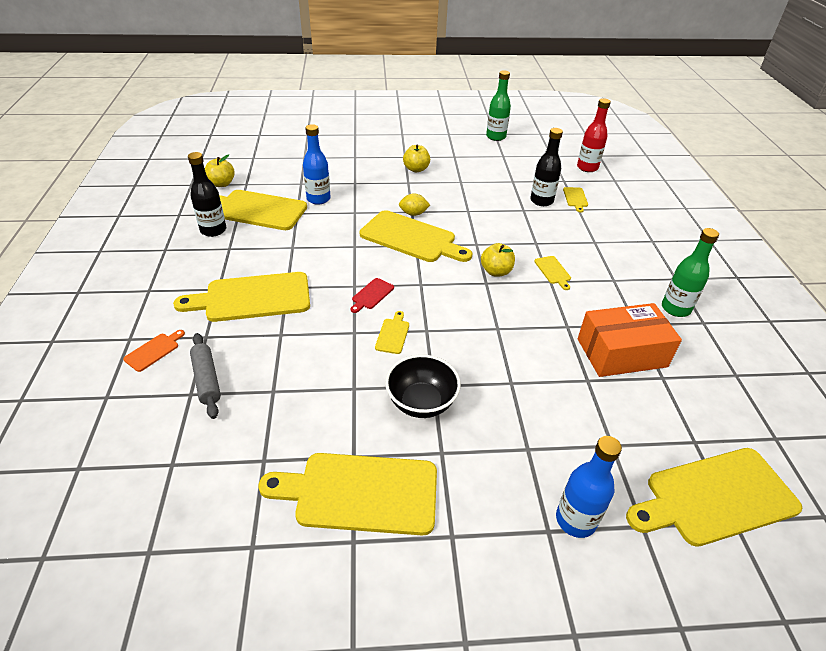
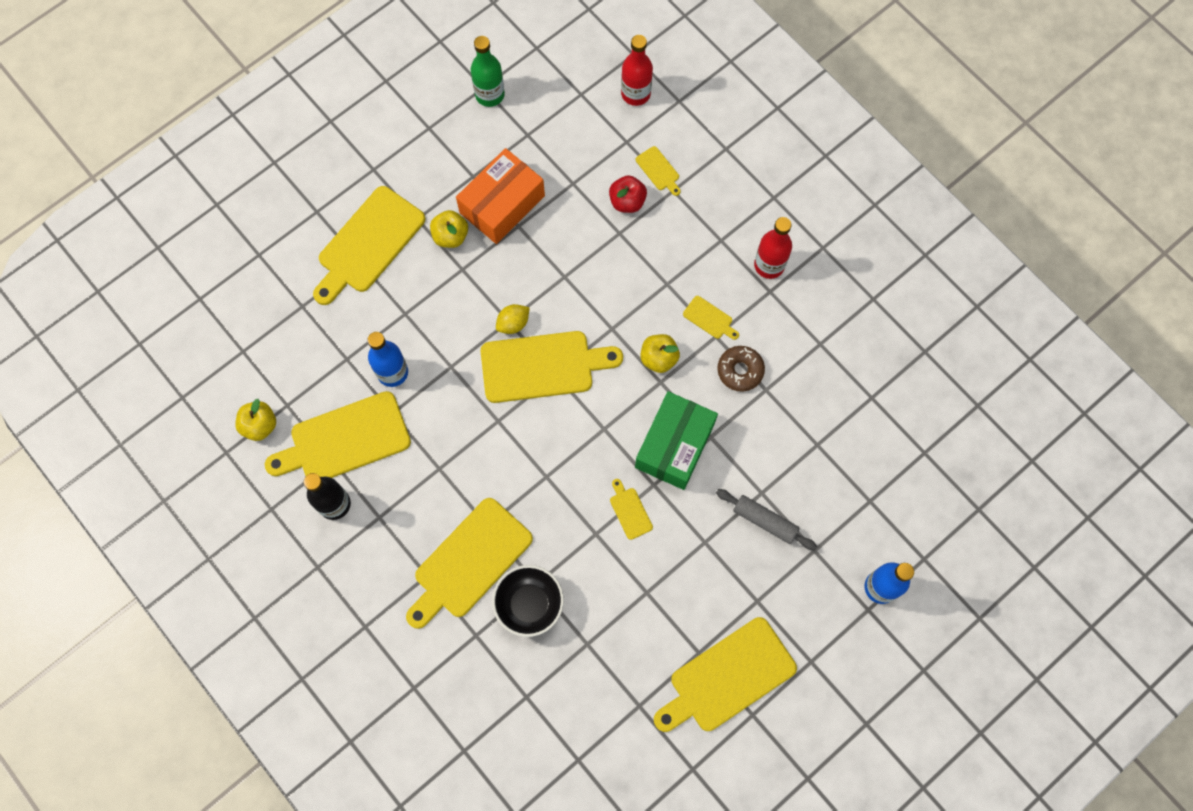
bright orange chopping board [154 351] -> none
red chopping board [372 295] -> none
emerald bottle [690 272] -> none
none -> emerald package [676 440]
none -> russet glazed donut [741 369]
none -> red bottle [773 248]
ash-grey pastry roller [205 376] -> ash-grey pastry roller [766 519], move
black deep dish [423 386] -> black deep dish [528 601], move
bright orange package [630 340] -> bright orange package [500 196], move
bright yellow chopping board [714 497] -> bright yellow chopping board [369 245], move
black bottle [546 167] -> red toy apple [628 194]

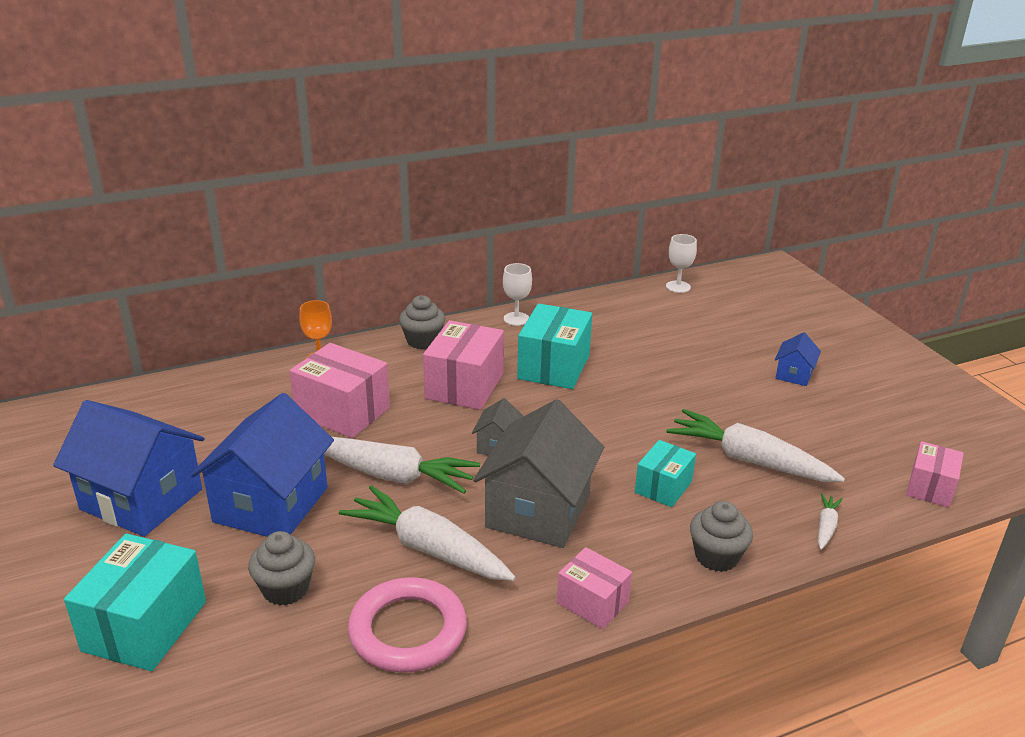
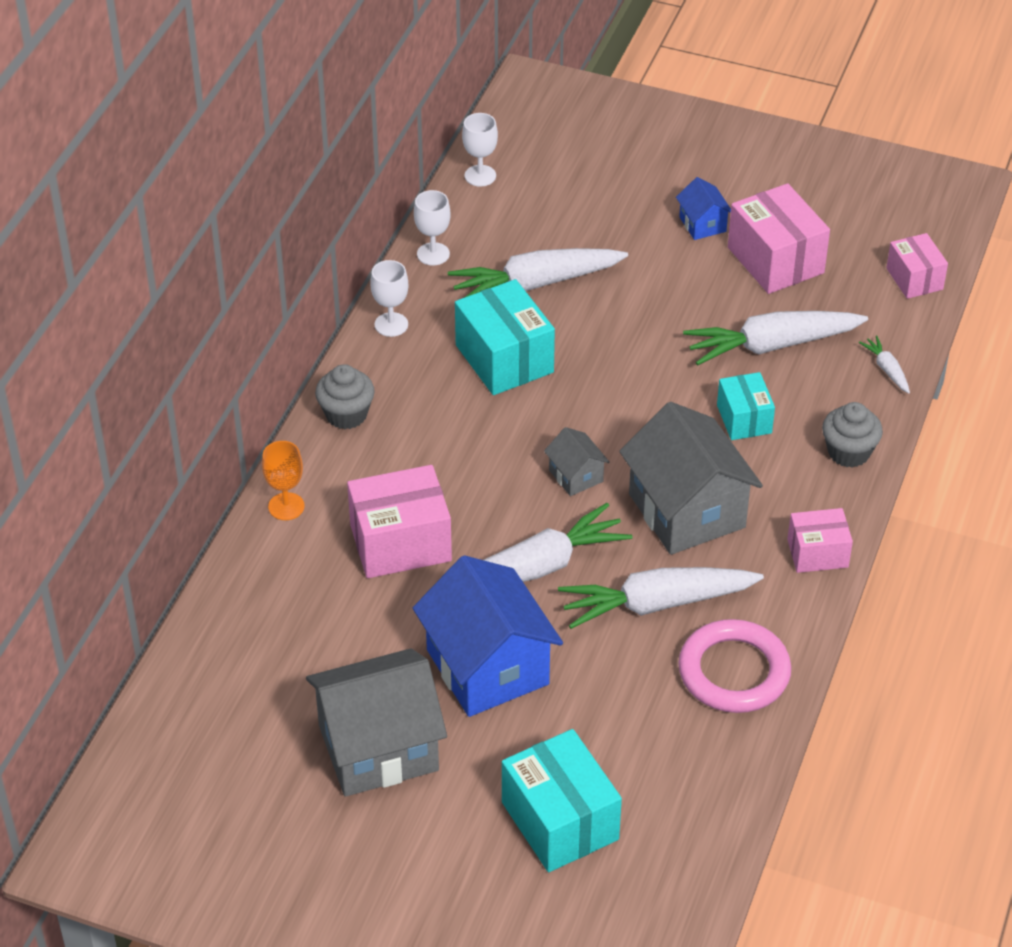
ash-grey cupcake [281 568] -> none
none -> white goblet [432 228]
none -> white toy carrot [538 273]
rosy package [463 365] -> rosy package [779 238], move
blue toy house [128 468] -> ash-grey toy house [376 722]

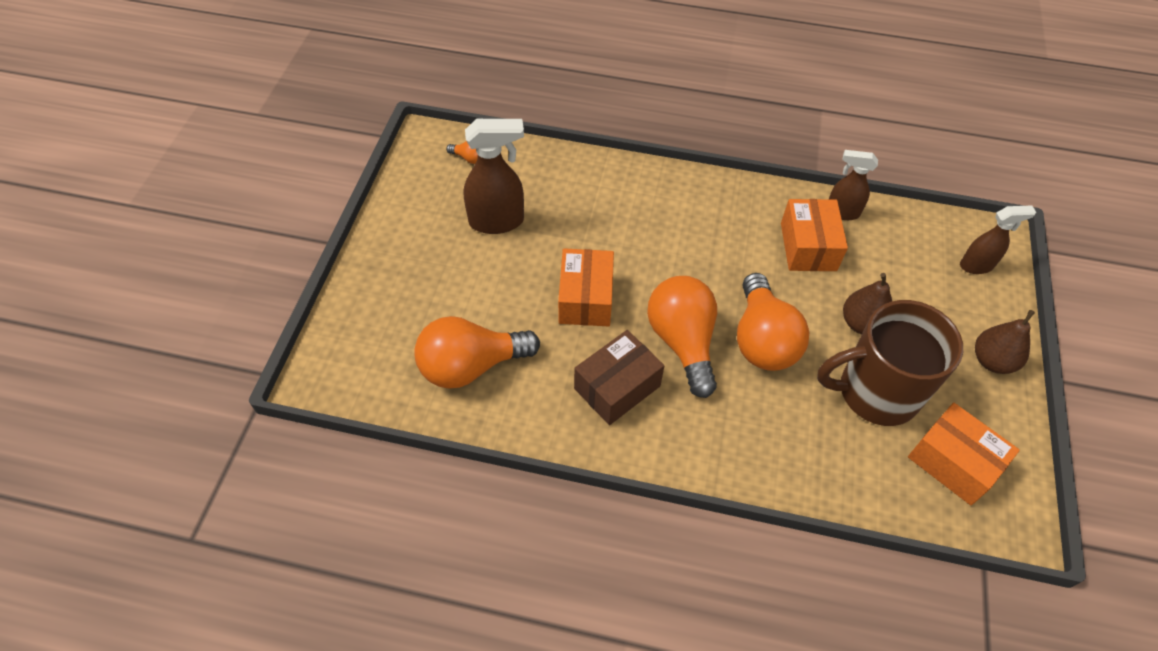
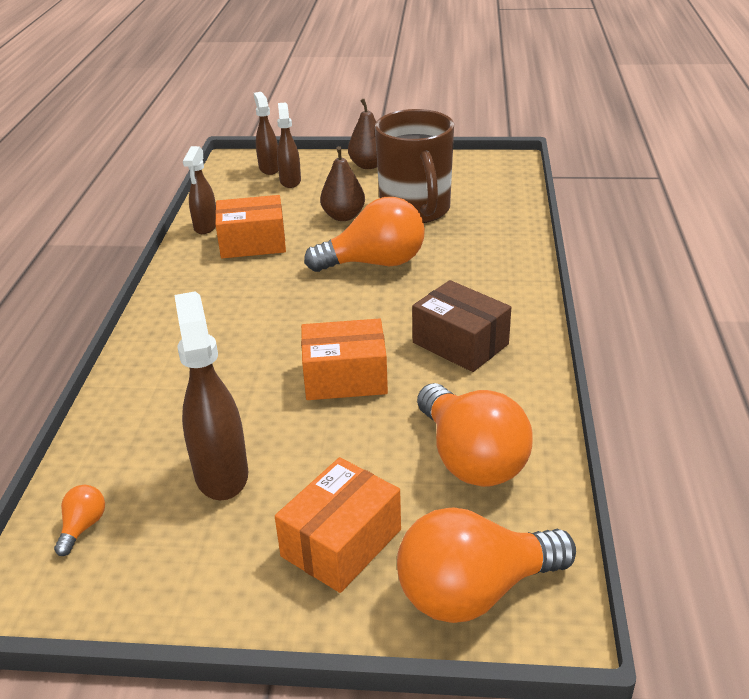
none -> russet sprayer [289 145]
bright orange light bulb [682 337] -> bright orange light bulb [486 565], move
bright orange package [964 454] -> bright orange package [338 525], move

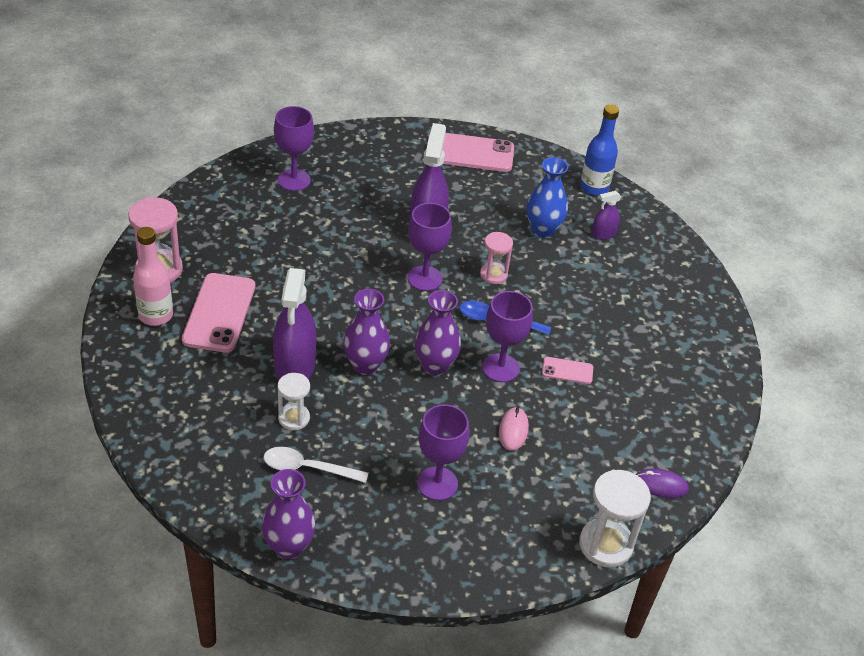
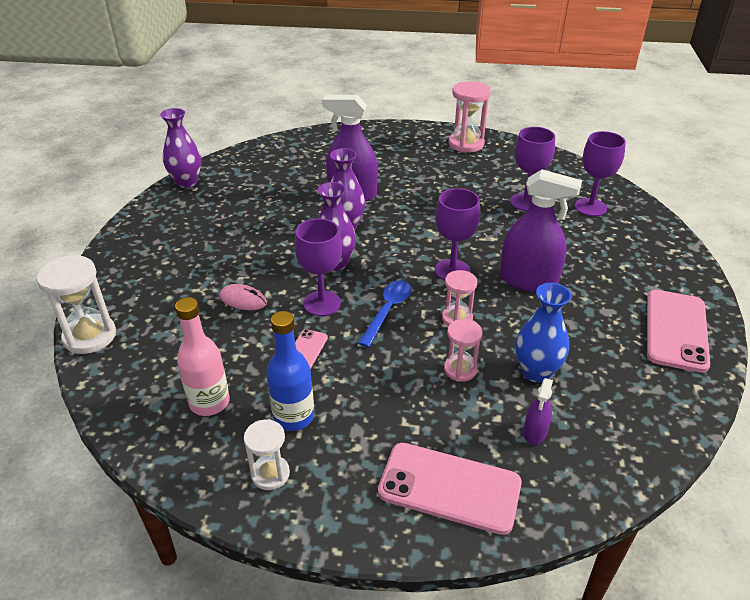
white tablespoon [316 465] -> none
royal purple mouse [662 483] -> none
none -> rosy sand timer [463 350]
rosy bottle [153 276] -> rosy bottle [202 356], move
rosy phone [218 312] -> rosy phone [450 489], move
white sand timer [294 401] -> white sand timer [267 454], move
royal purple goblet [443 452] -> royal purple goblet [532 169], move
blue bottle [599 150] -> blue bottle [290 371], move
royal purple sprayer [606 215] -> royal purple sprayer [538 411], 150 degrees counterclockwise

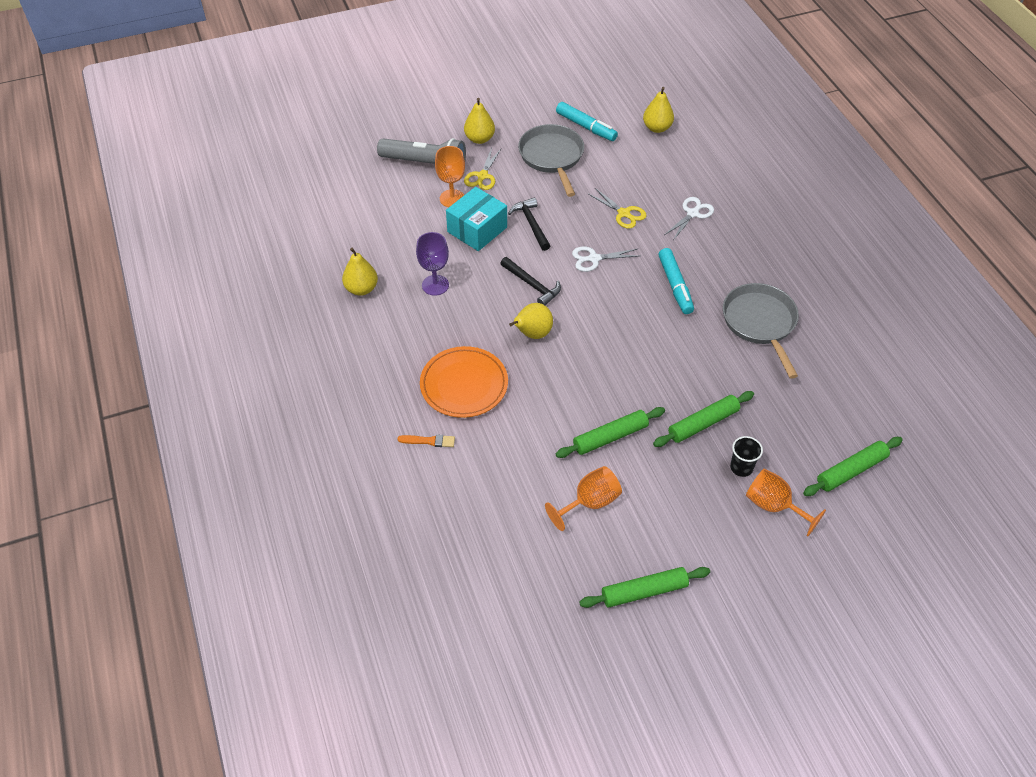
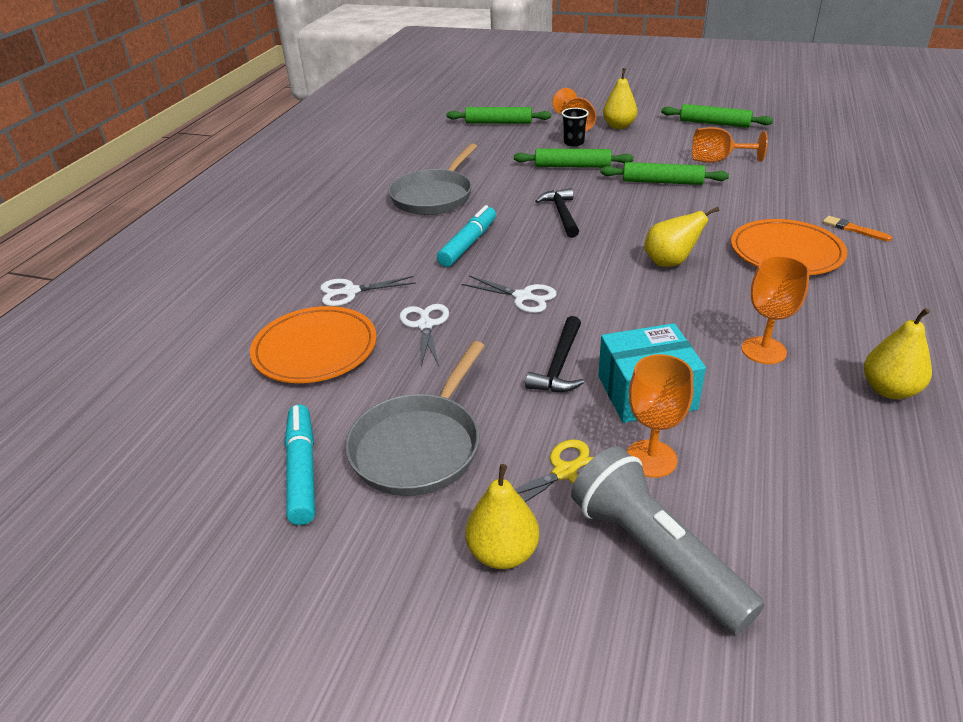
none -> bright orange flat dish [313 344]
black claw hammer [530 281] -> black claw hammer [557 213], move
bright yellow toy pear [658 110] -> bright yellow toy pear [620 98], move
royal purple goblet [432 264] -> bright orange goblet [775 310]
bright yellow shears [617 208] -> white shears [424 335]

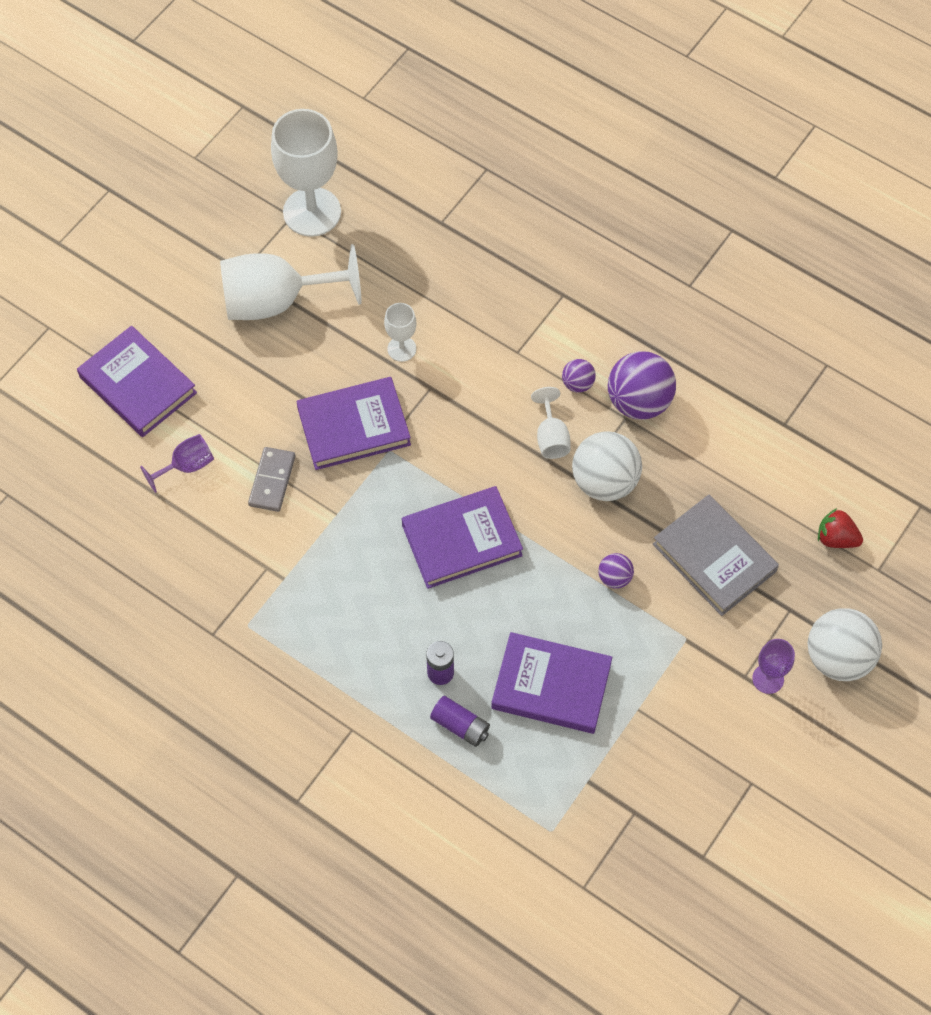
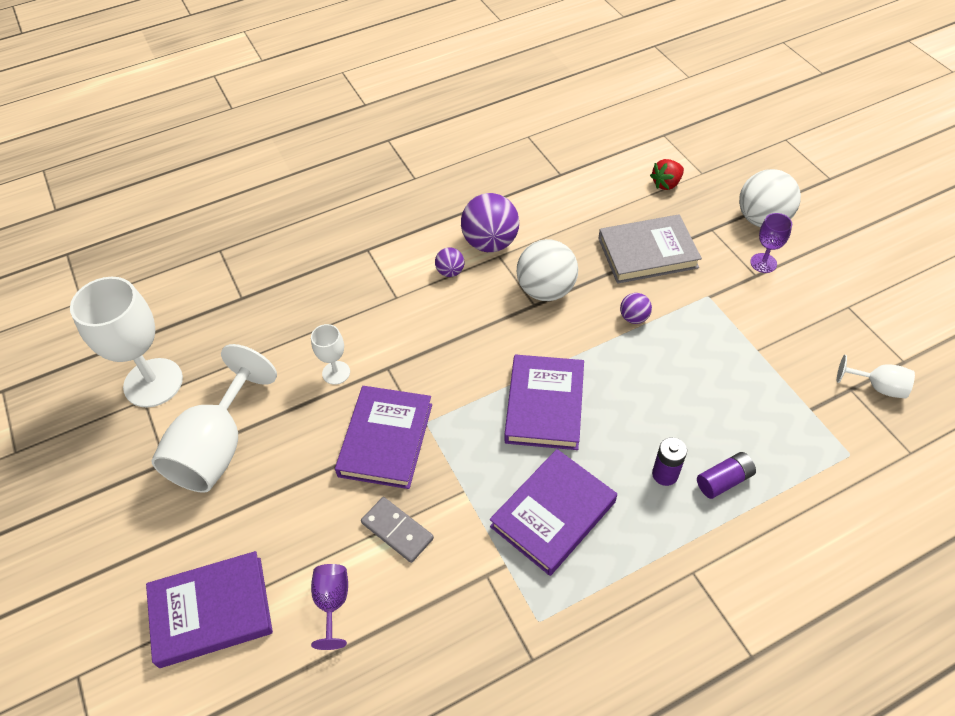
royal purple book [551 683] -> royal purple book [553 512], move
white goblet [551 423] -> white goblet [876 377], move

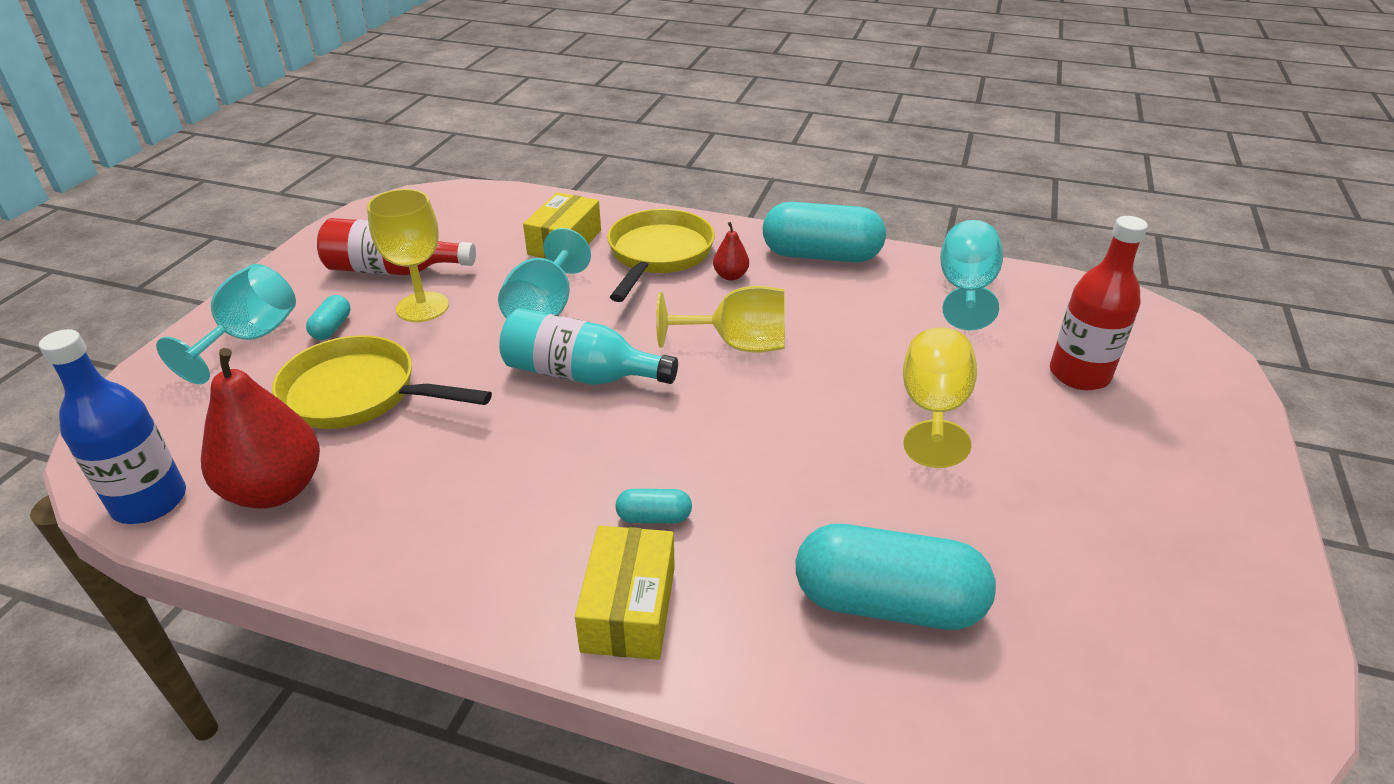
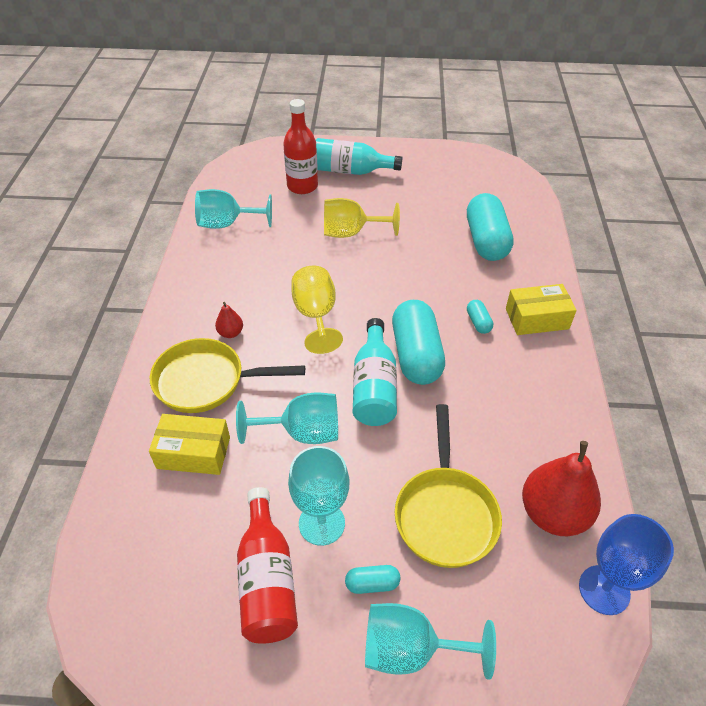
none -> turquoise bottle [359 156]
turquoise capsule [824 232] -> turquoise capsule [418 342], move
blue bottle [112 426] -> blue goblet [626 564]
bright yellow goblet [408 255] -> turquoise goblet [318 496]

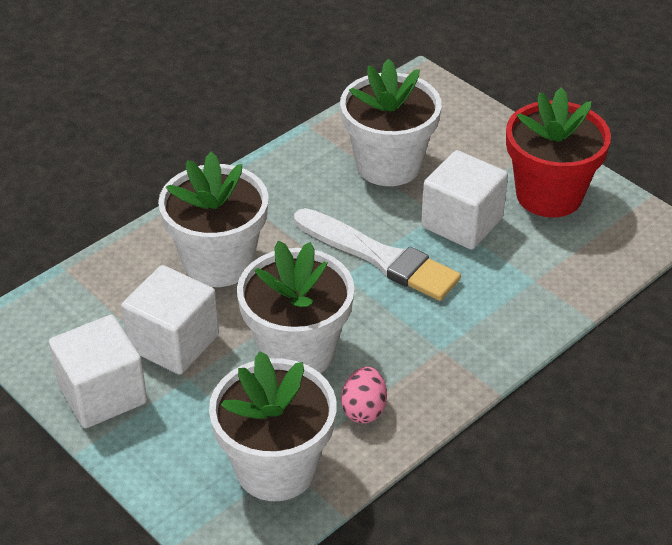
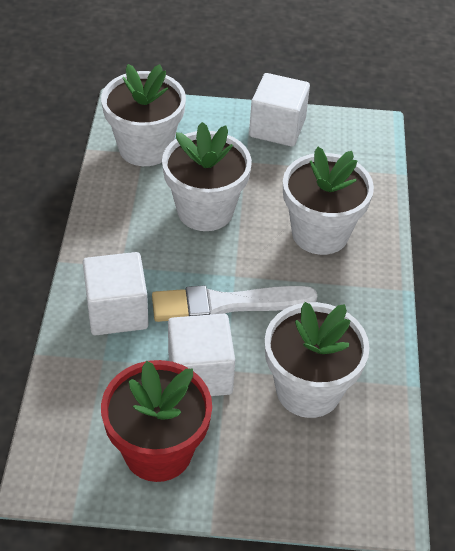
rosy egg shape [364 395] -> none
white block [170 320] -> white block [116 293], move

